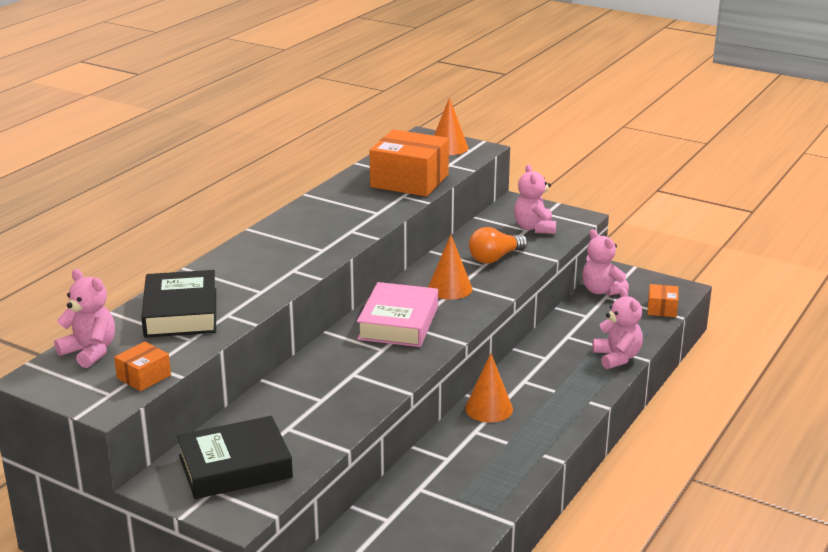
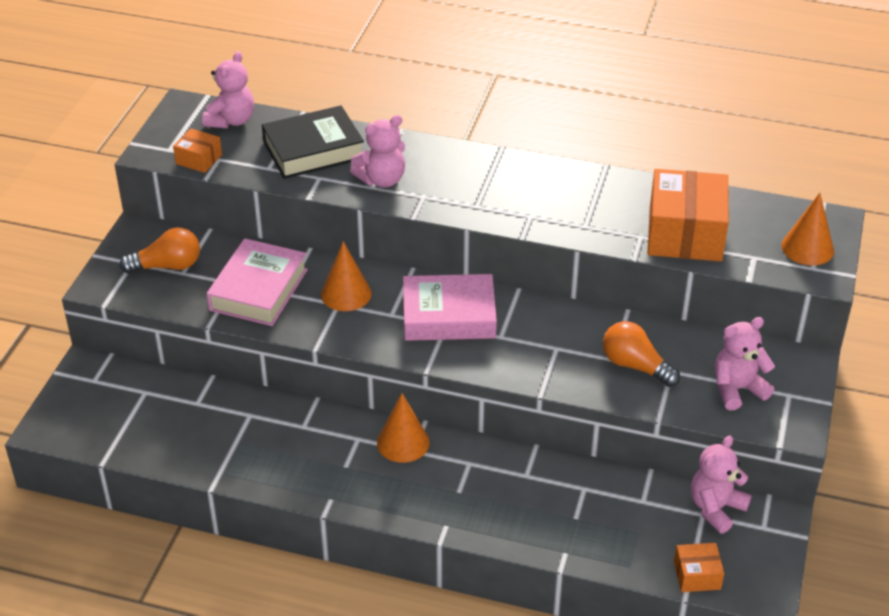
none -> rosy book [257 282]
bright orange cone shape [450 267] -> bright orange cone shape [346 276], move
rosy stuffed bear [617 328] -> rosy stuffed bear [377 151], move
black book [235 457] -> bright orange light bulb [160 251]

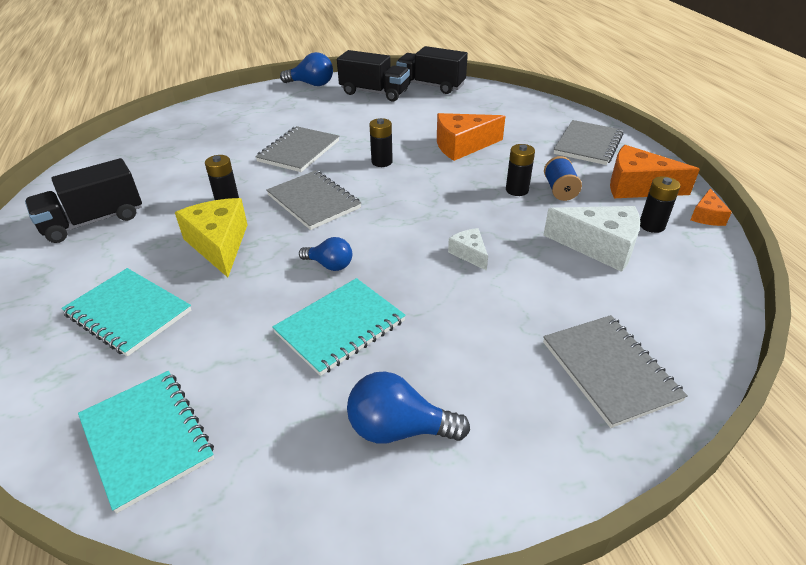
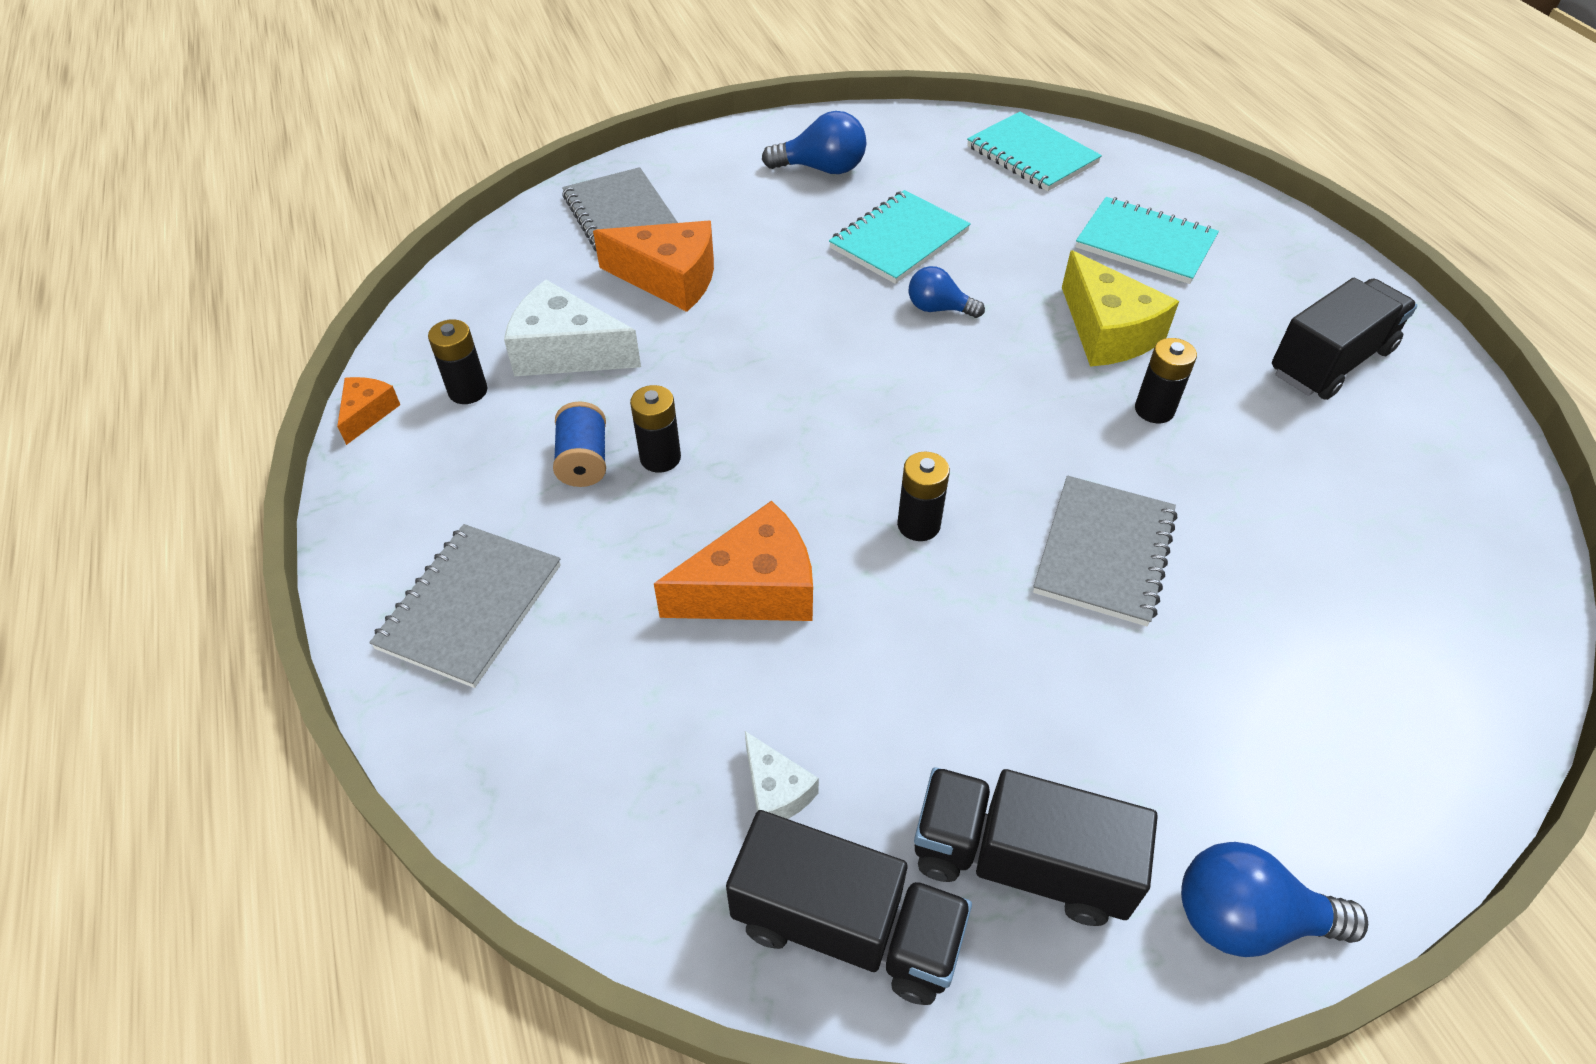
ash-grey notepad [314 200] -> none
white cheese [468 249] -> white cheese [782 775], move
bright orange cheese [655 171] -> bright orange cheese [653 266], move

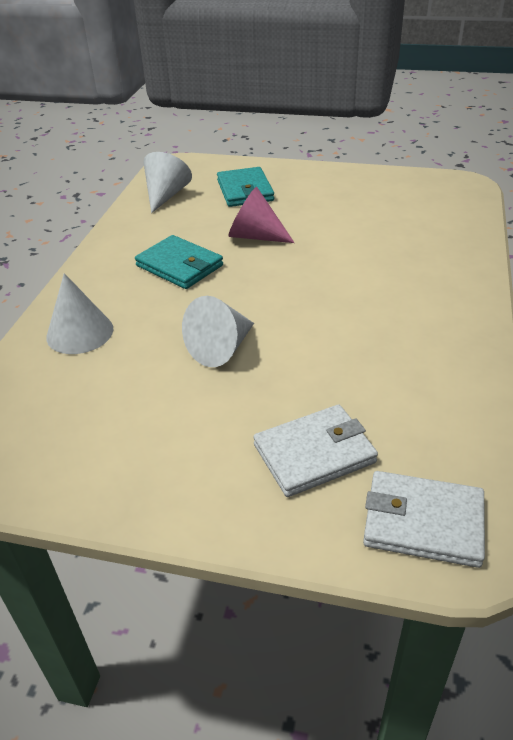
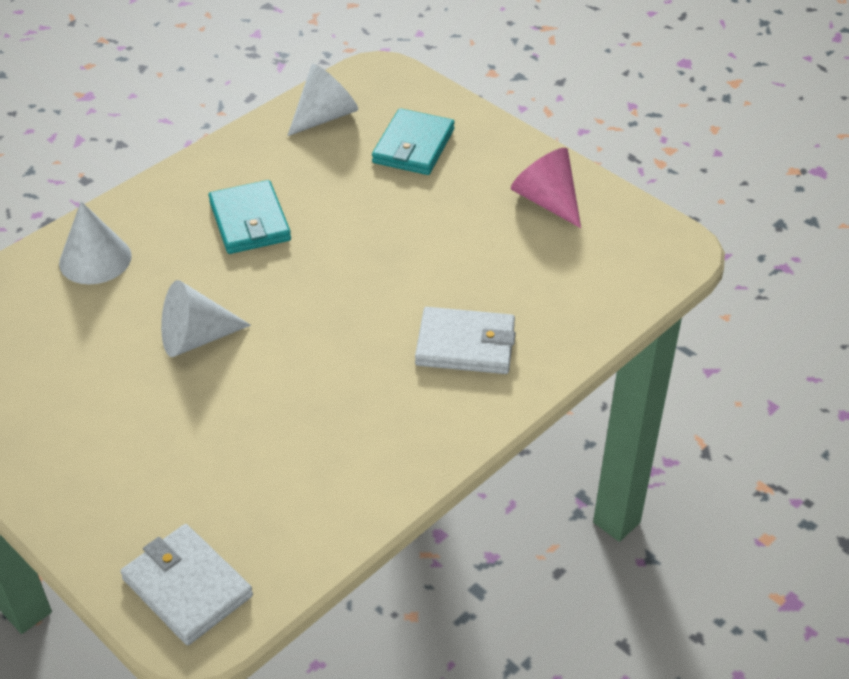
rosy cone shape [261 215] -> rosy cone shape [546 188], move
white card wallet [315 450] -> white card wallet [465 340], move

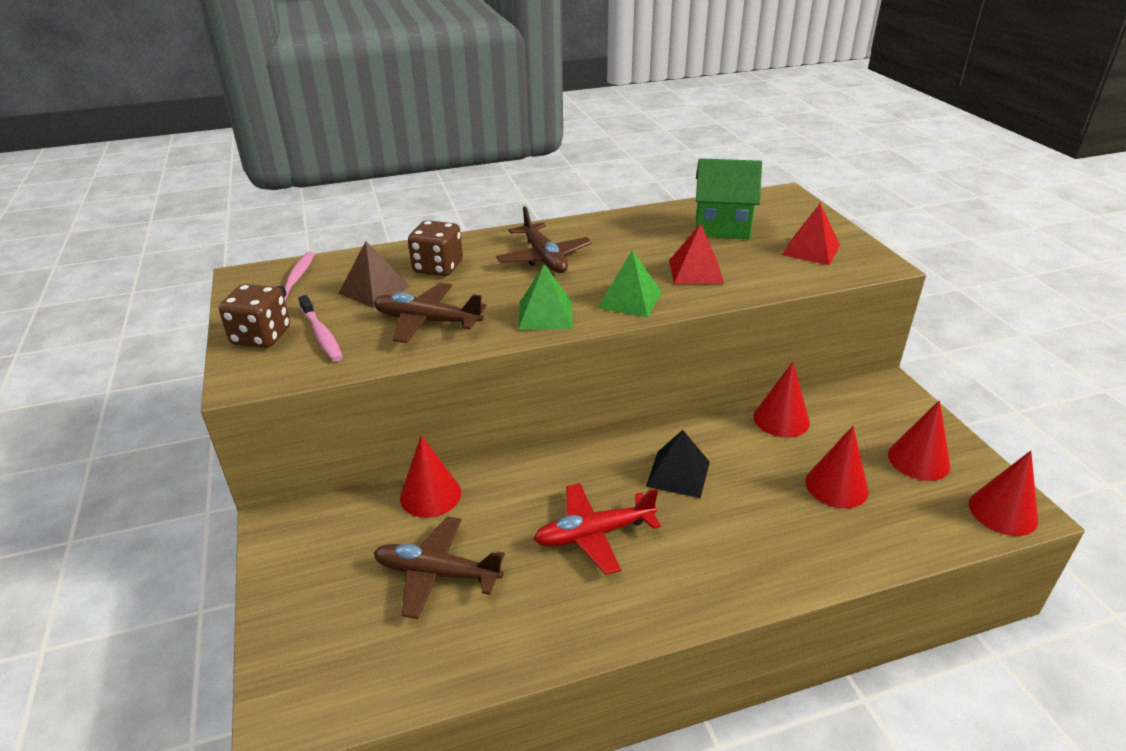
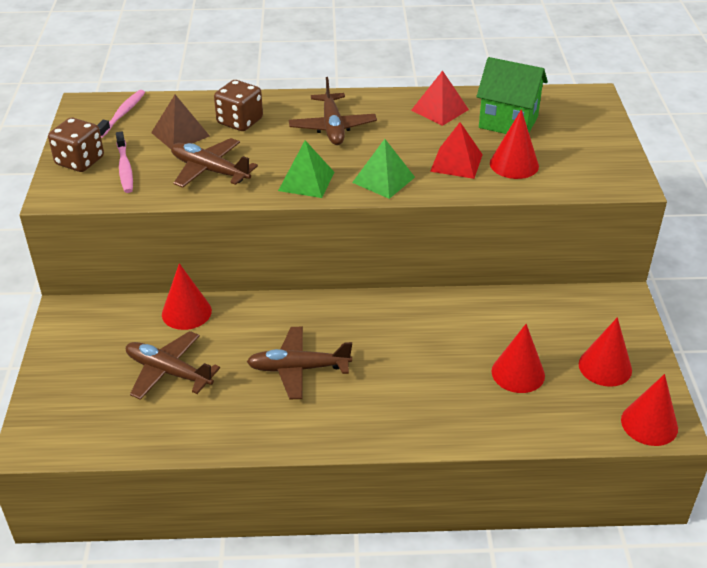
black pyramid [678 464] -> none
red cone shape [782 400] -> red cone shape [514 144], move
red pyramid [811 234] -> red pyramid [440 98], move
red aeroplane [597 529] -> russet aeroplane [299 363]

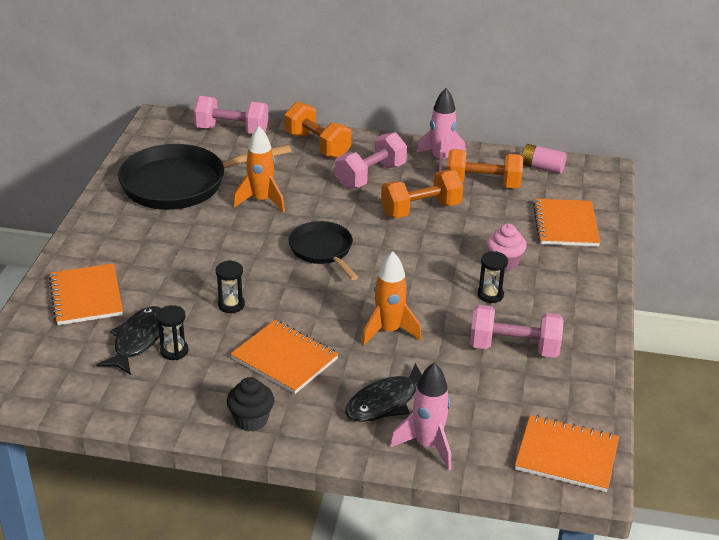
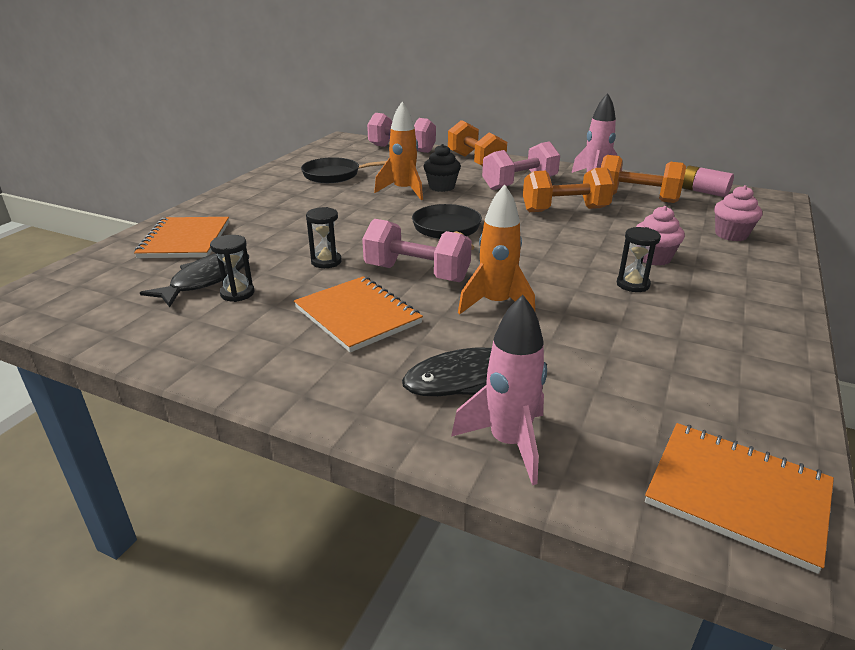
black cupcake [250 404] -> black cupcake [442 168], move
rosy free weight [517 331] -> rosy free weight [417 250], move
bright orange notepad [566 223] -> rosy cupcake [738 213]
black skillet [204 177] -> black skillet [344 170], x0.57

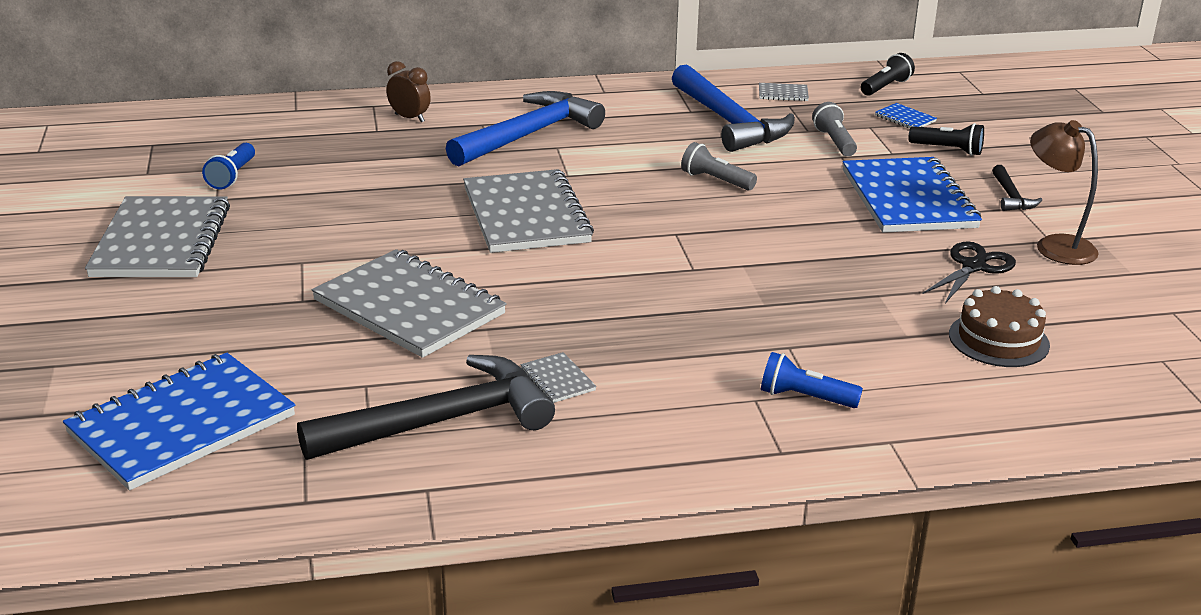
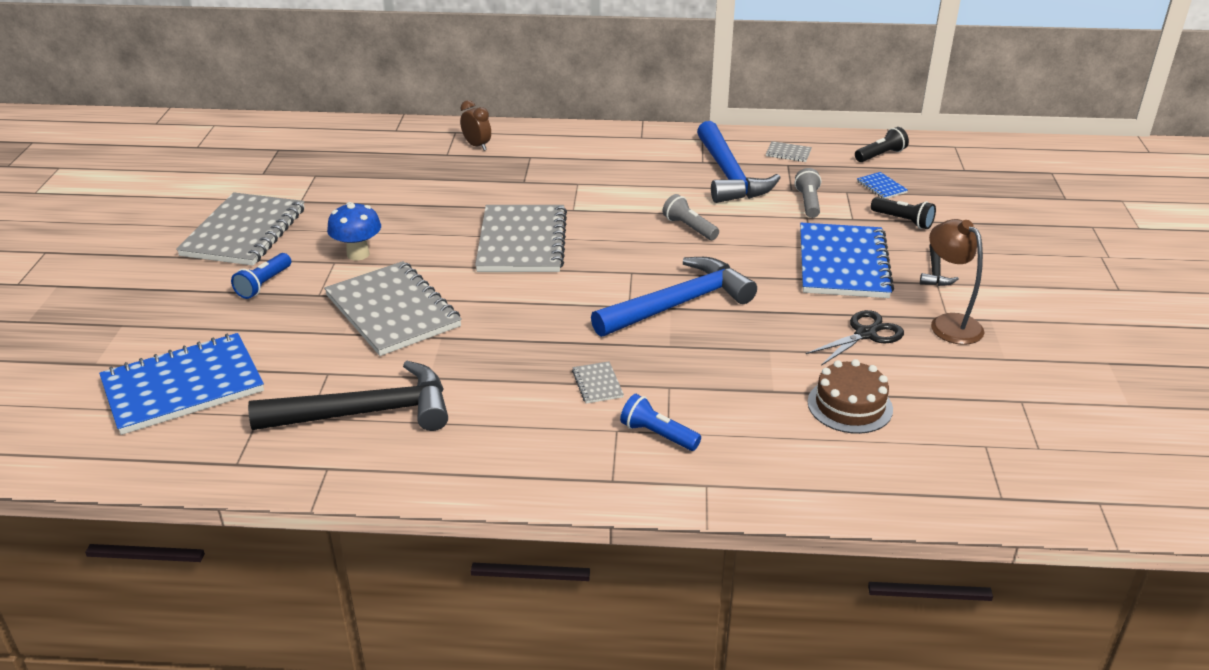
none -> blue toadstool [354 231]
blue pocket torch [228 166] -> blue pocket torch [261 276], move
blue claw hammer [525 129] -> blue claw hammer [674 297], move
ash-grey notepad [559 377] -> ash-grey notepad [598 382], move

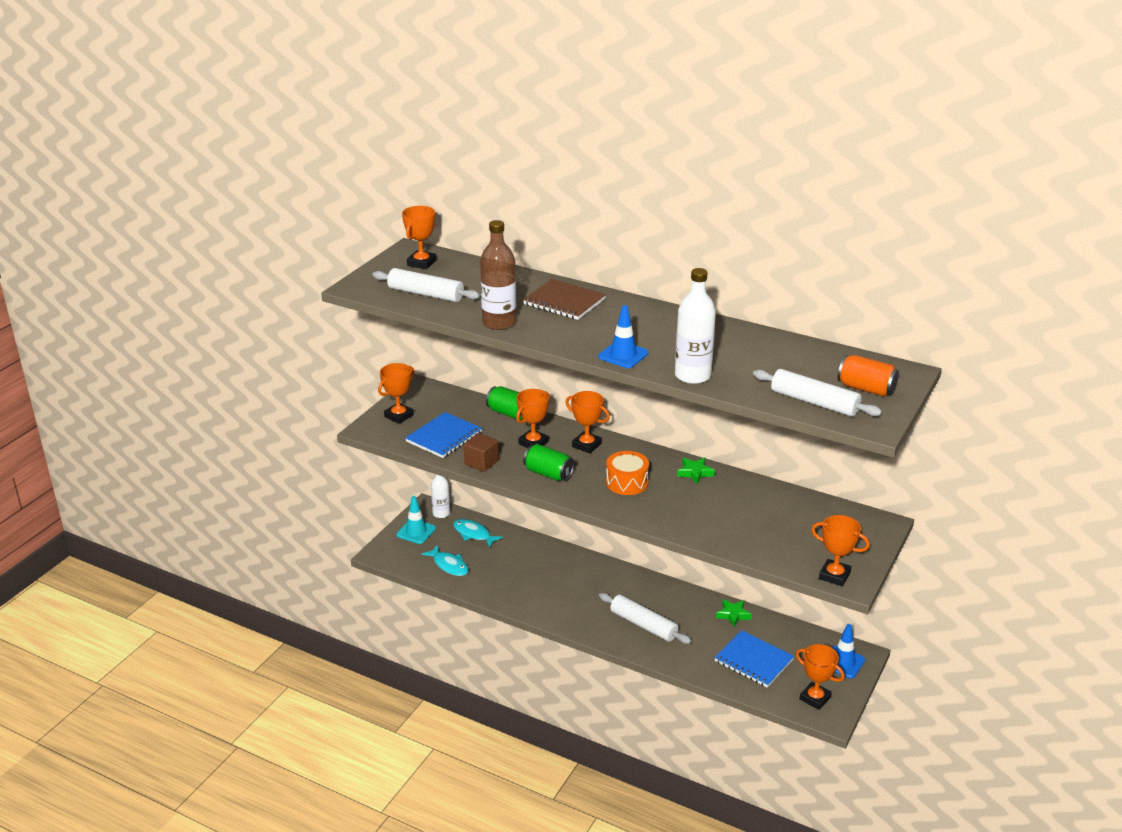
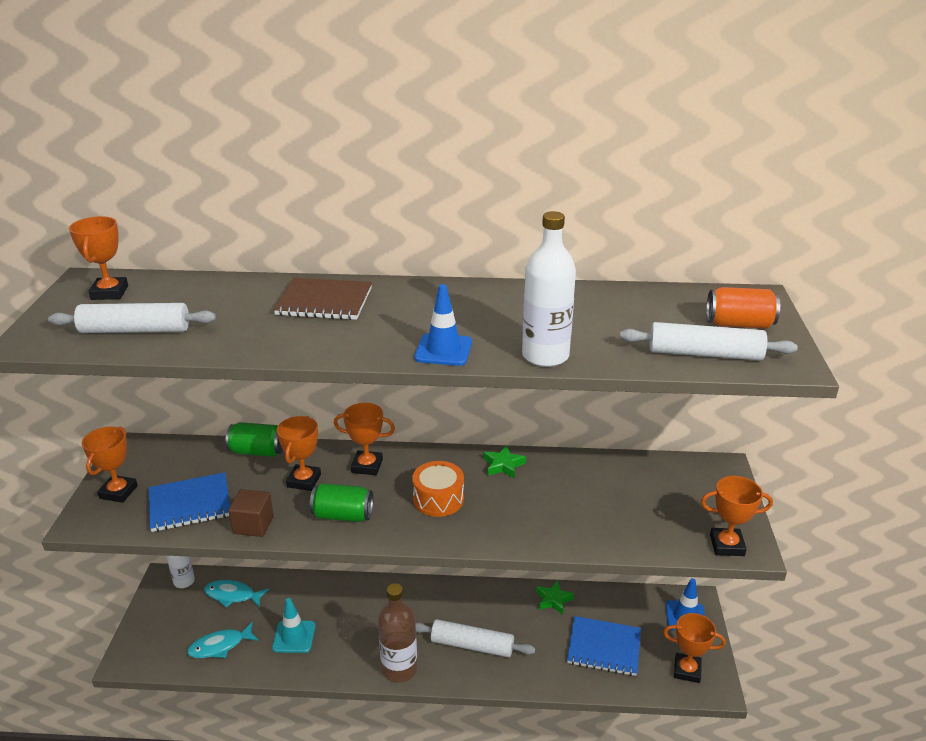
turquoise traffic cone [416 520] -> turquoise traffic cone [294 625], move
russet bottle [498 275] -> russet bottle [397 633], move
blue notepad [443 435] -> blue notepad [189 502], 60 degrees clockwise
turquoise fish [444 560] -> turquoise fish [222 640], 135 degrees clockwise

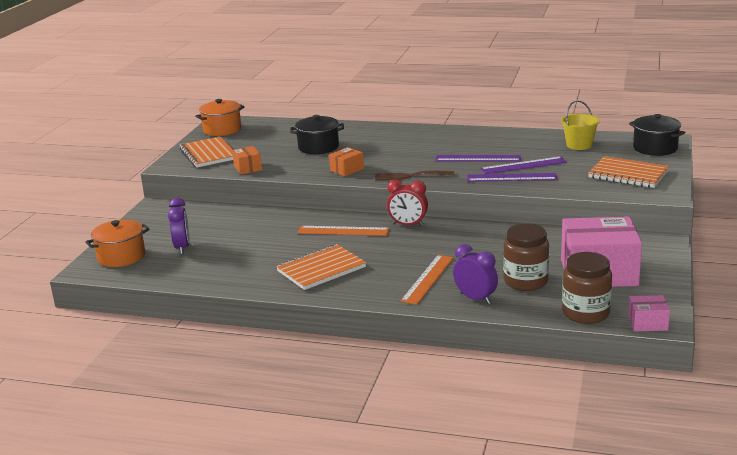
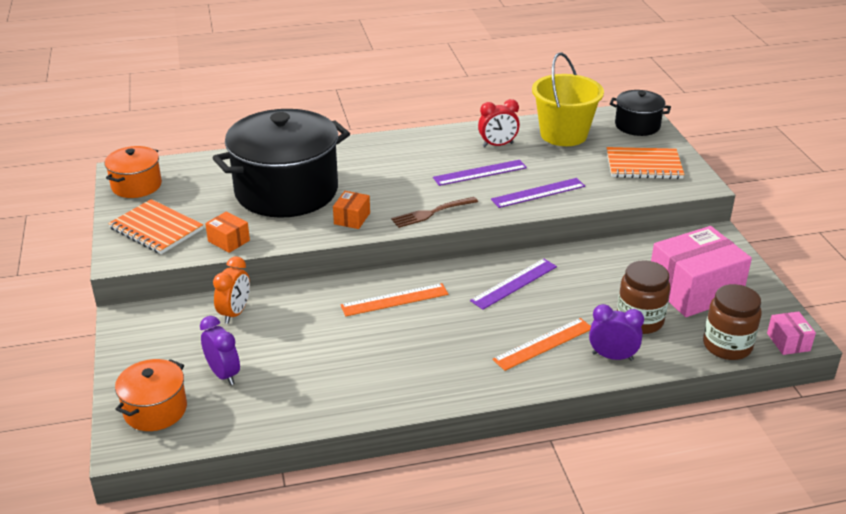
bright orange notepad [321 267] -> none
none -> bright orange bedside clock [231 290]
red bedside clock [407 203] -> red bedside clock [499 123], move
royal purple measuring stick [523 165] -> royal purple measuring stick [513 284], move
bright orange measuring stick [427 280] -> bright orange measuring stick [542 344], 60 degrees clockwise
rosy package [649 313] -> rosy package [791 333], 75 degrees counterclockwise
black pot [317 134] -> black pot [281 163], x2.06
bright yellow bucket [580 125] -> bright yellow bucket [568 99], x1.72

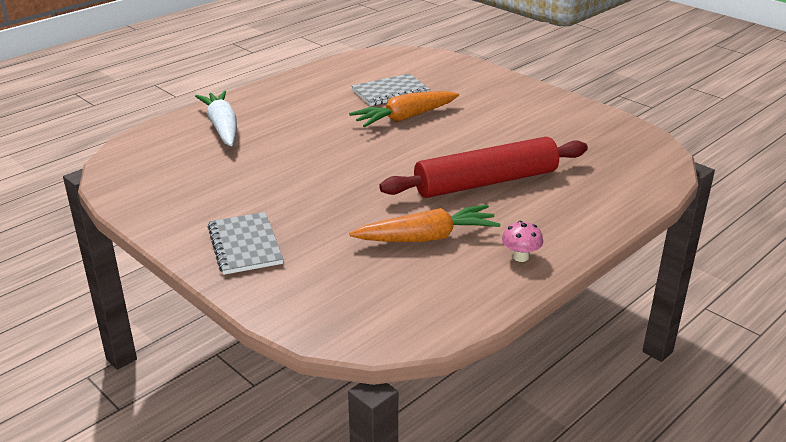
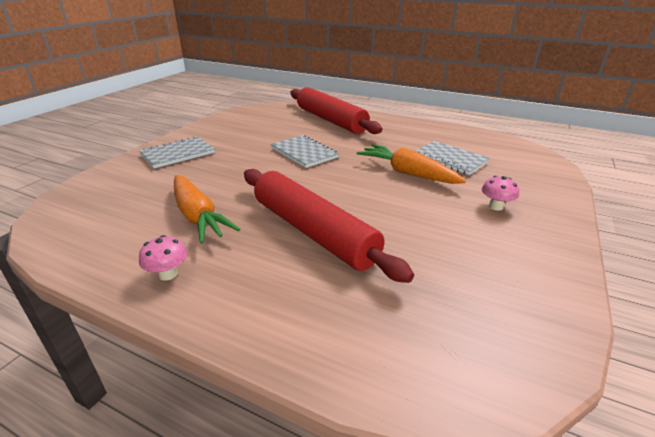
none -> ash-grey notepad [305 151]
none -> rosy toadstool [500 193]
white toy carrot [216 118] -> red pastry roller [336 110]

